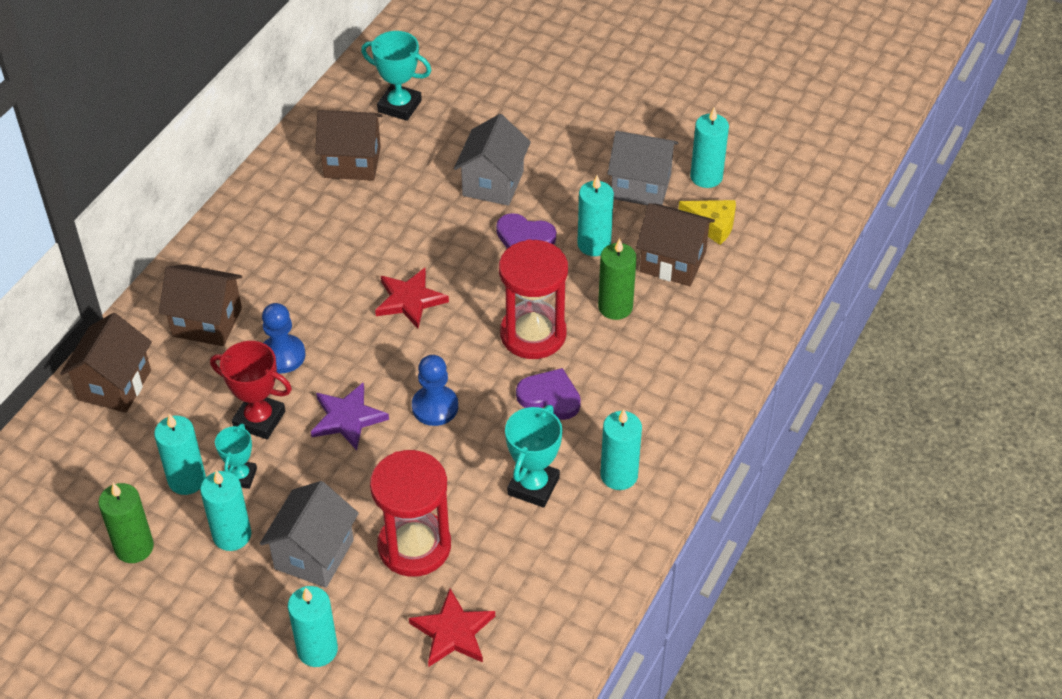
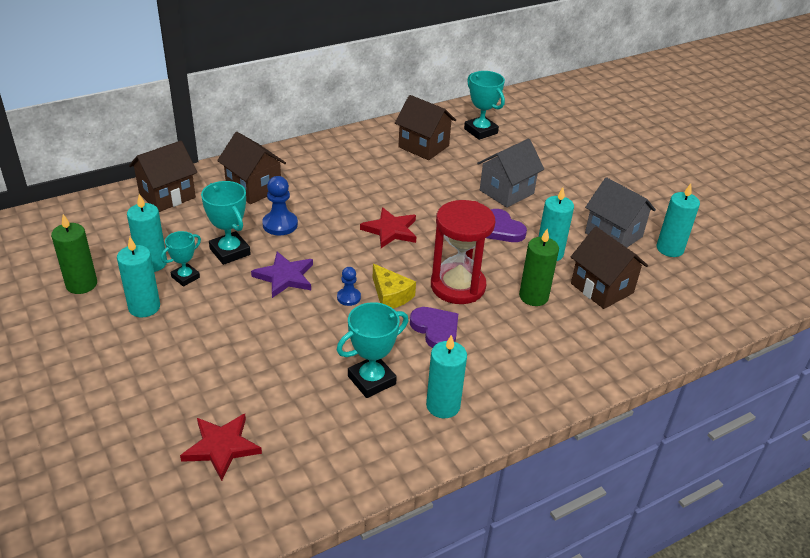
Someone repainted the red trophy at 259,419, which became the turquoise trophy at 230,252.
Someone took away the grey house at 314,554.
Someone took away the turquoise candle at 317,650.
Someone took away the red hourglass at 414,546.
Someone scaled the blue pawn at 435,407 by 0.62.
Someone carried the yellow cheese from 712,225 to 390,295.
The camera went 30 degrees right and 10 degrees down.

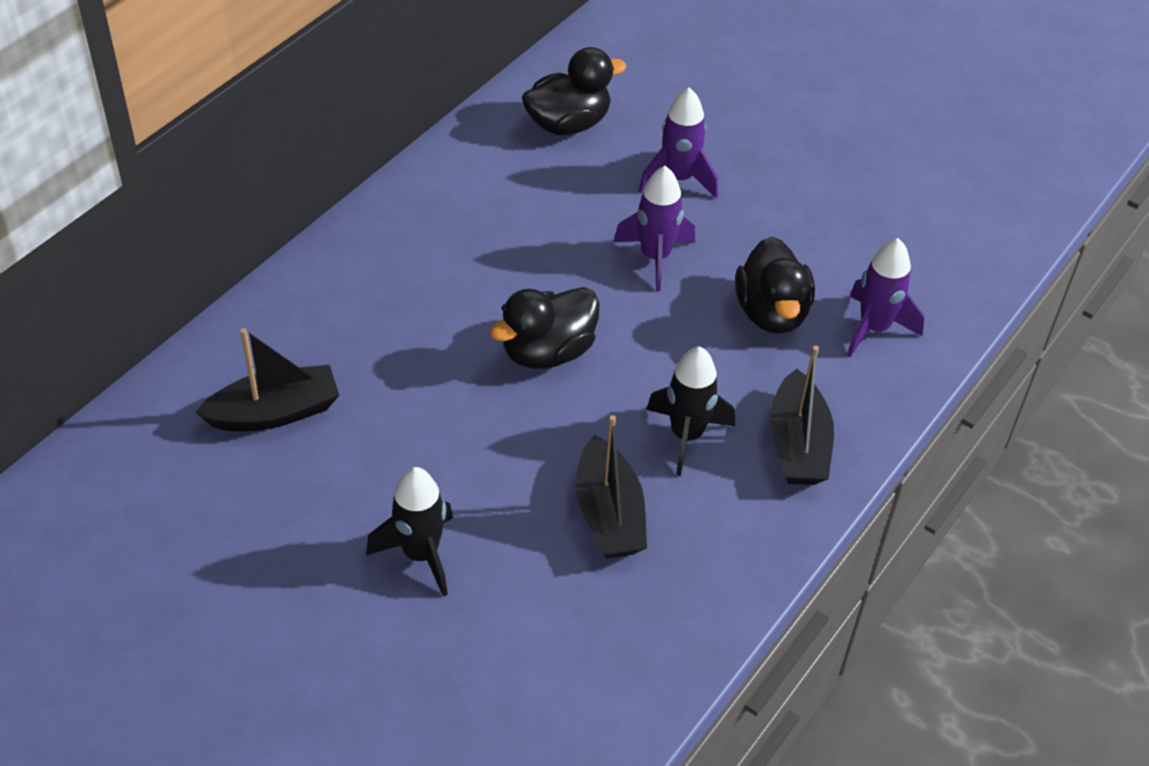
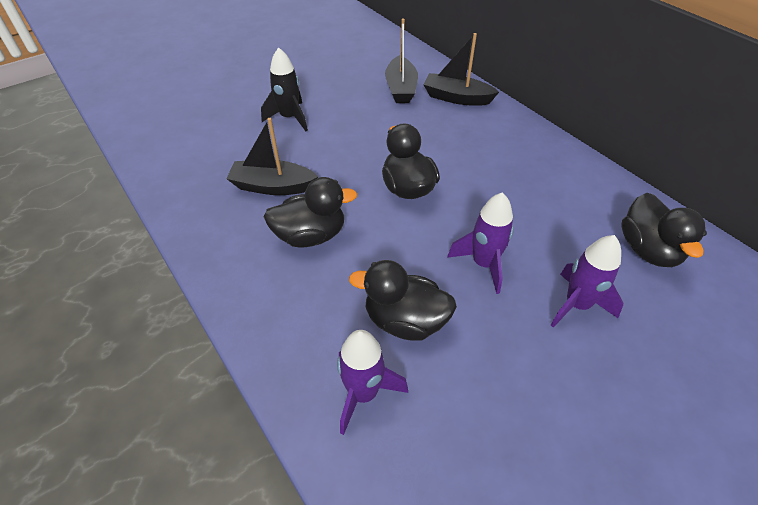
Someone swapped the black rocket at 686,435 for the black duck at 311,235.
Someone carried the black boat from 797,445 to 456,98.
The camera went 110 degrees right and 0 degrees up.

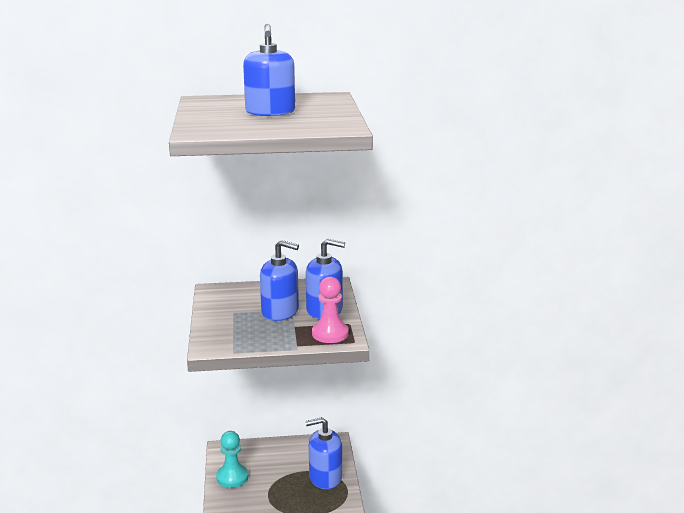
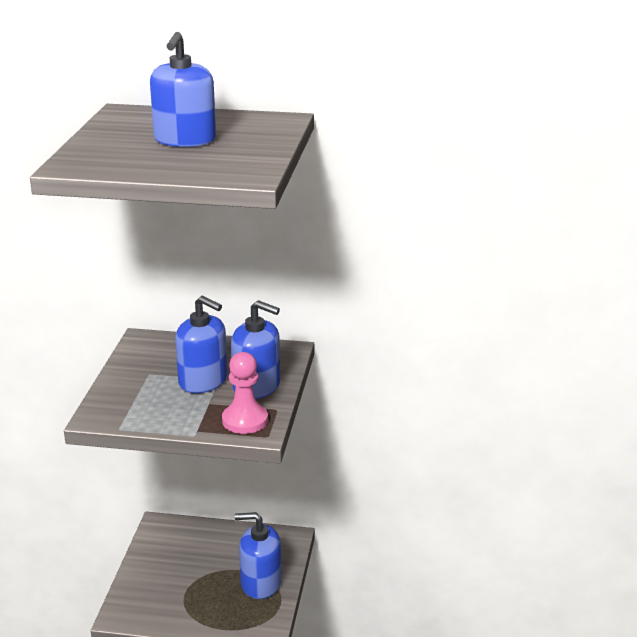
Someone took away the turquoise pawn at 232,477.
The camera went 15 degrees right and 5 degrees up.

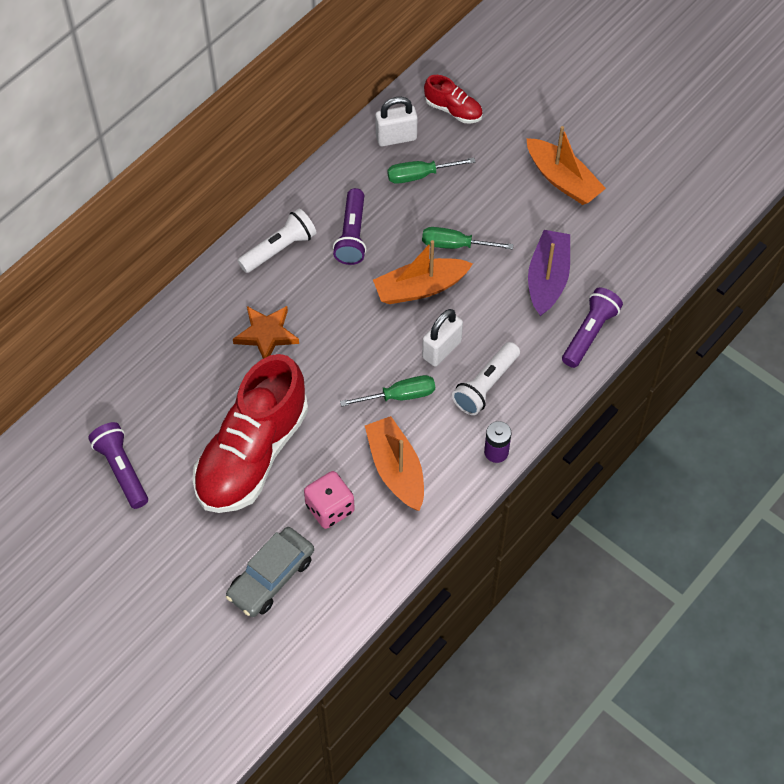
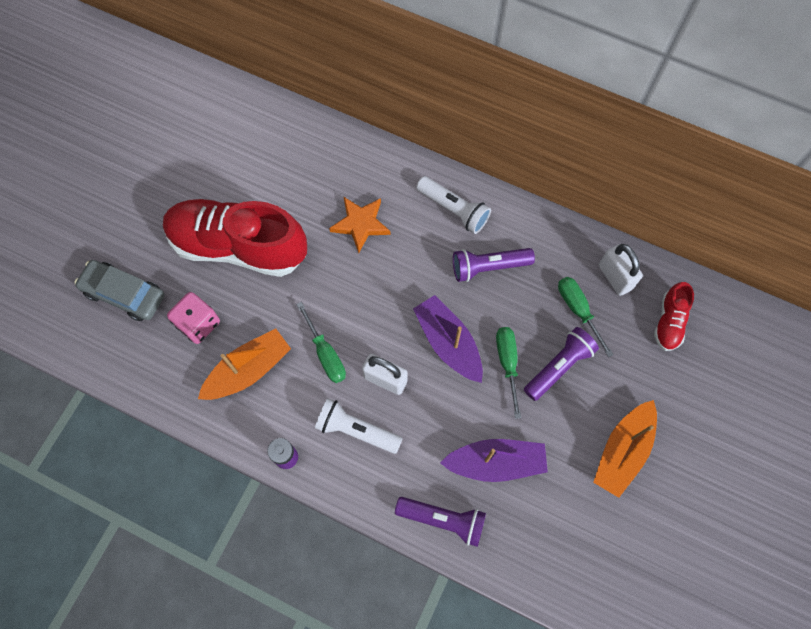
Someone carried the purple flashlight from 122,470 to 558,367.
Someone repainted the orange boat at 420,288, which became the purple boat at 448,342.
The camera went 75 degrees right and 10 degrees up.

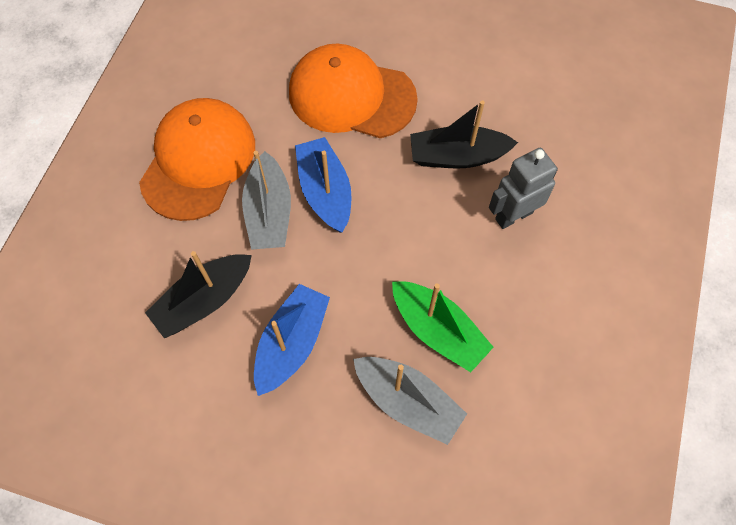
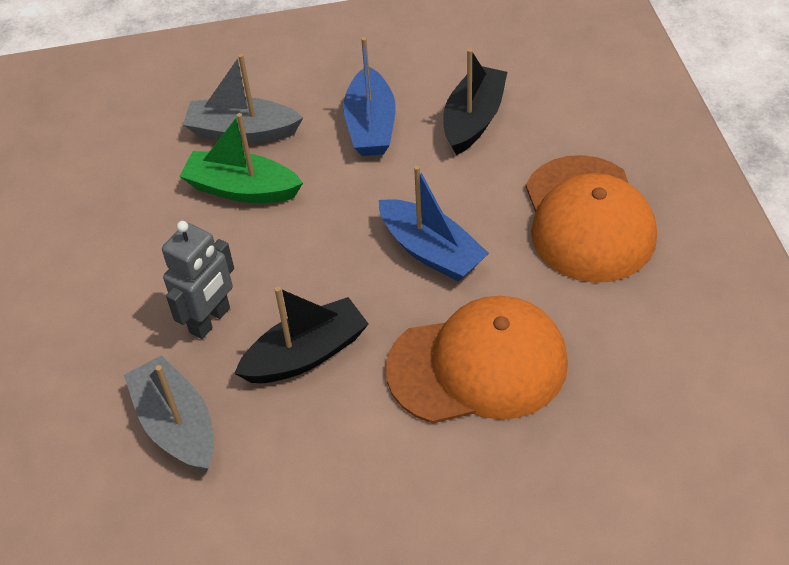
Someone carried the grey boat from 269,213 to 177,425.
The camera went 155 degrees right and 15 degrees down.

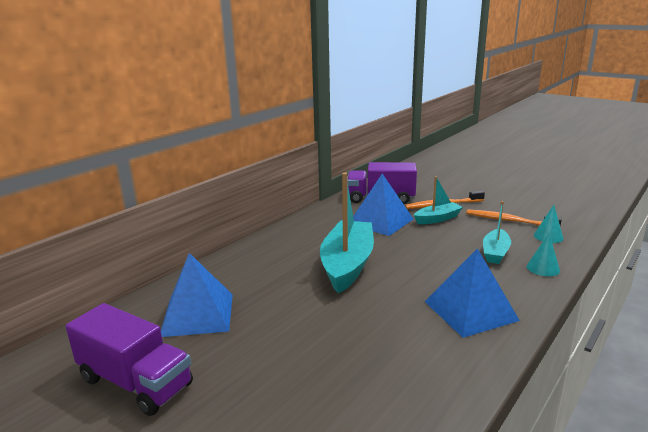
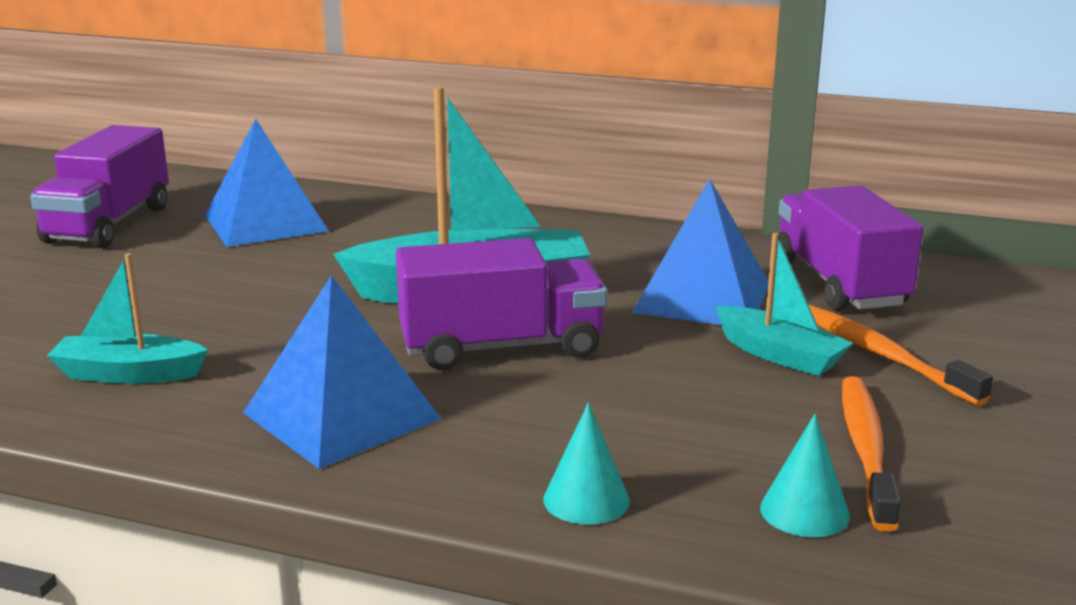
Someone carried the turquoise boat from 495,252 to 128,374.
Someone put down the purple truck at 501,347.
The camera went 70 degrees right and 0 degrees up.

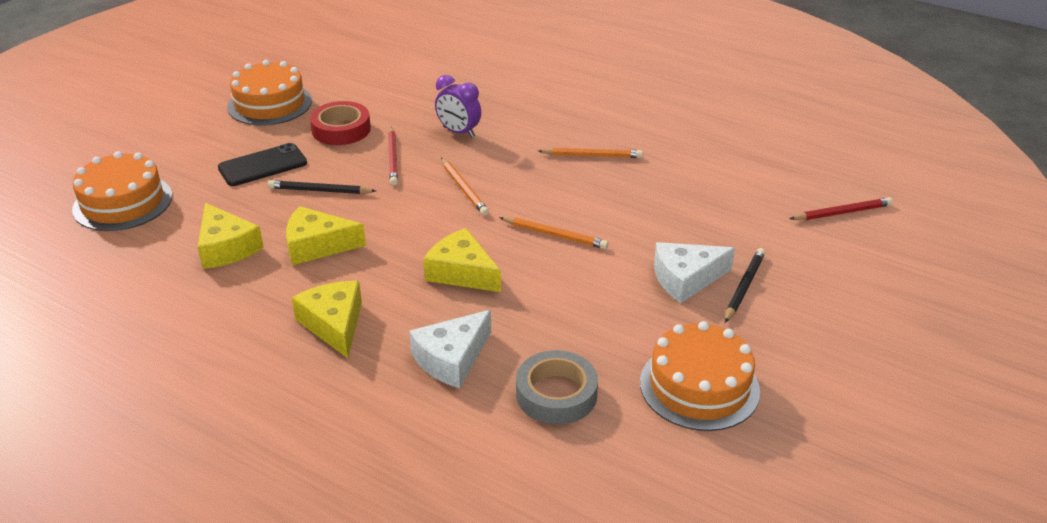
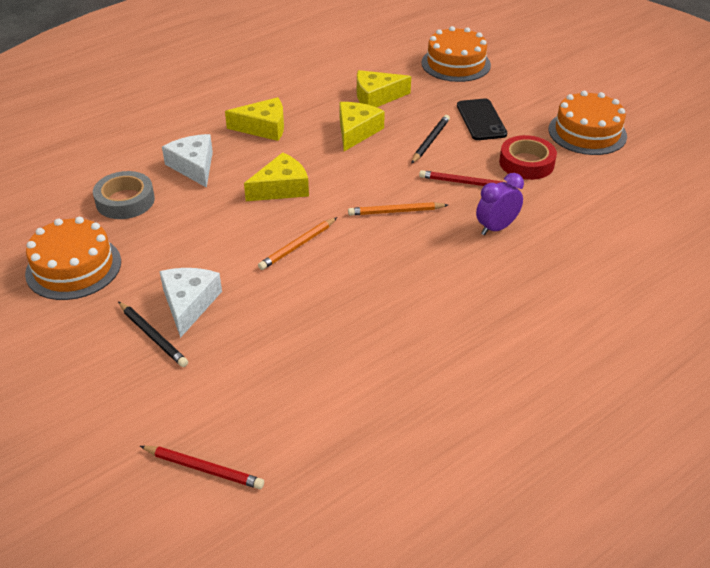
Someone took away the orange pencil at 592,156.
Someone rotated the red pencil at 842,213 by 75 degrees counterclockwise.
The camera went 110 degrees right and 5 degrees up.

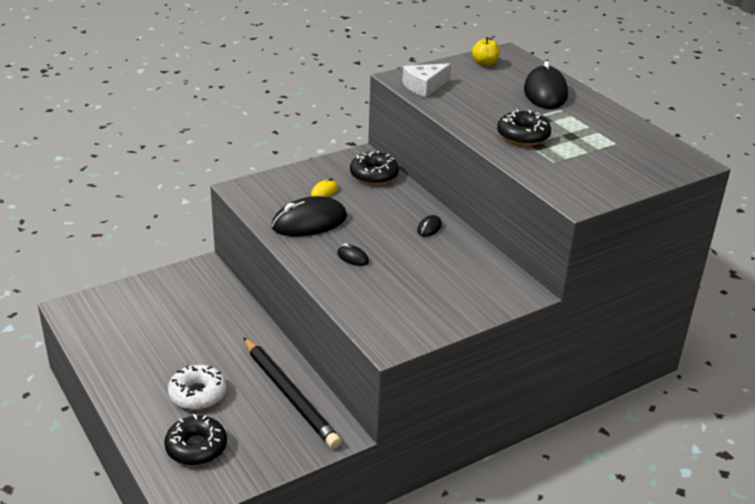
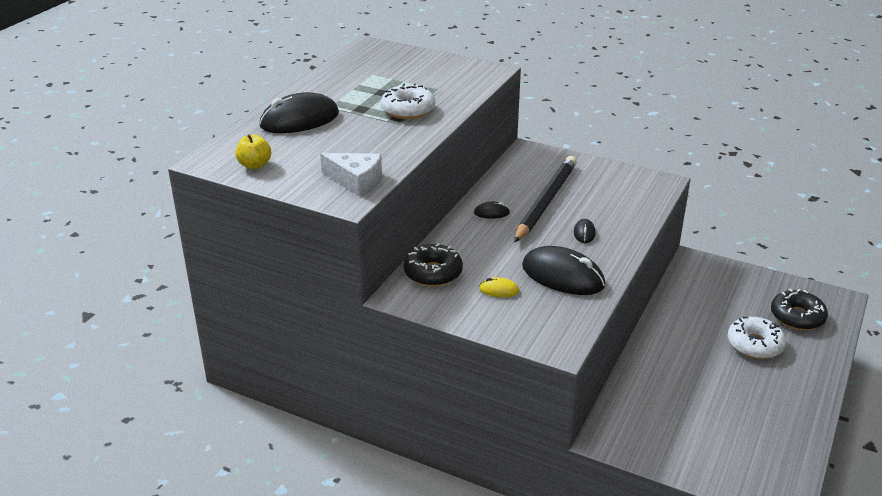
Someone carried the black pencil from 289,395 to 545,202.
Someone repainted the black donut at 523,136, which became the white donut at 408,110.
The camera went 120 degrees left and 0 degrees up.

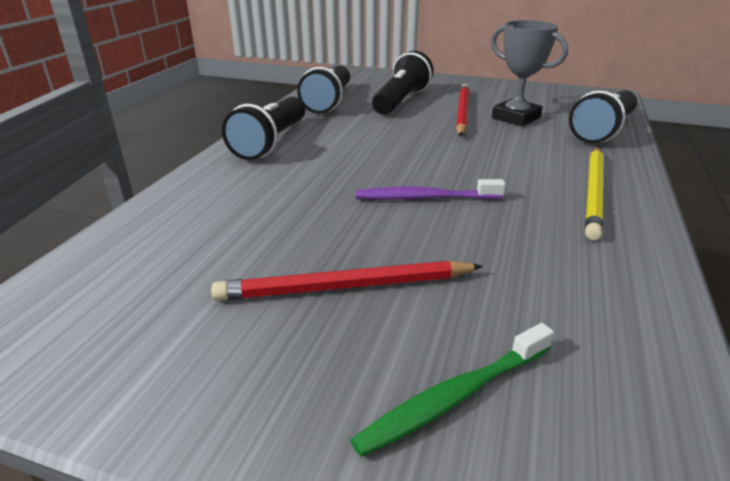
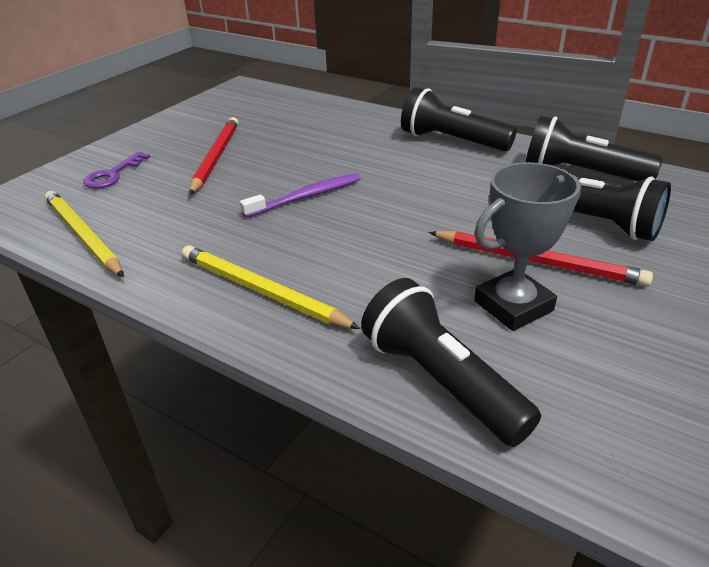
Someone swapped the green toothbrush at 454,397 for the purple key at 113,175.
Someone rotated the purple toothbrush at 425,198 by 45 degrees clockwise.
Someone put down the yellow pencil at 83,236.
The camera went 105 degrees right and 5 degrees up.

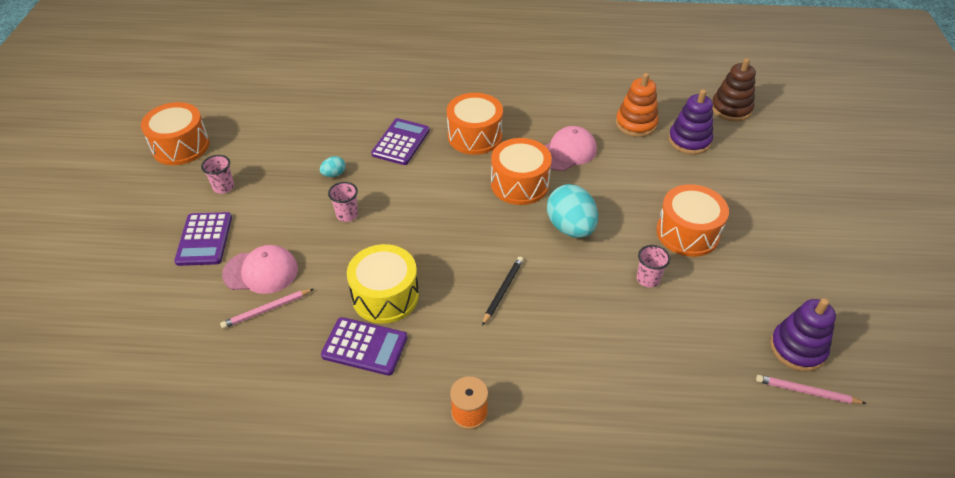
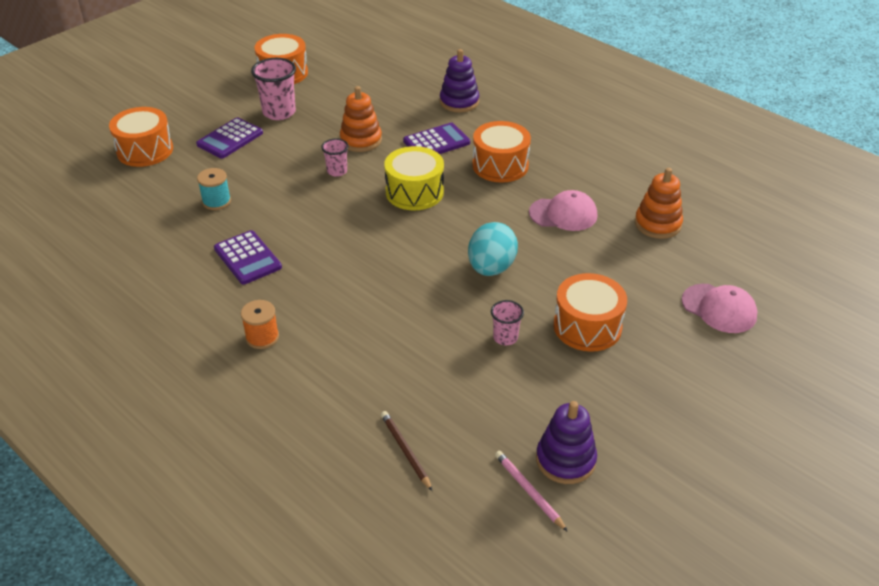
Someone scaled the pink cup at 223,187 by 1.75.
Someone swapped the pink pencil at 267,310 for the turquoise spool at 216,201.
Someone carried the pink cap from 261,271 to 719,308.
Someone swapped the turquoise egg at 334,174 for the orange stacking toy at 361,140.
Someone carried the yellow drum from 385,296 to 414,192.
Someone took away the black pencil at 503,291.
Someone carried the orange drum from 519,184 to 145,150.
Someone carried the purple stacking toy from 689,141 to 459,102.
Someone took away the brown stacking toy at 731,109.
Someone put down the brown pencil at 405,451.
The camera went 40 degrees right and 5 degrees down.

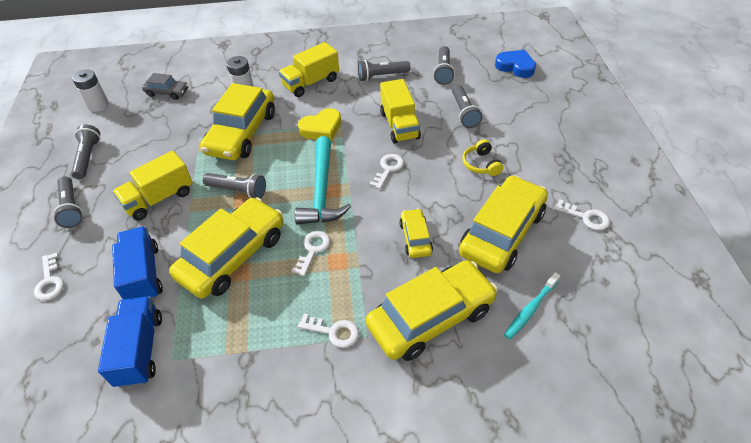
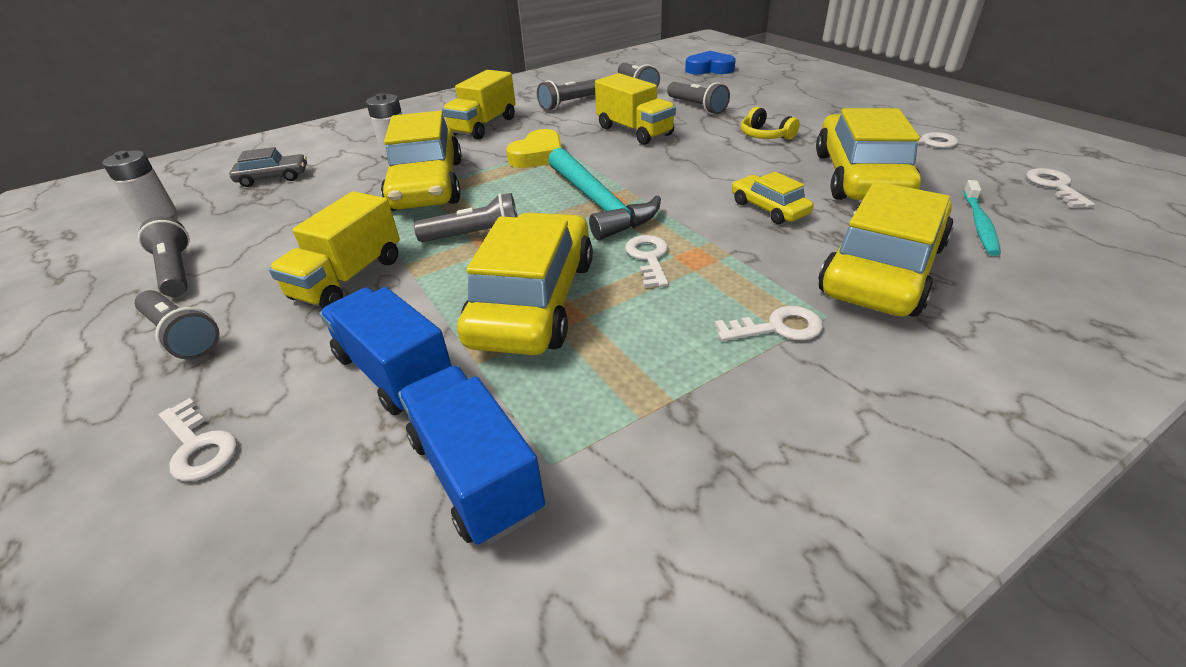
Someone carried the white key from 388,169 to 1055,186.
The camera went 25 degrees left and 10 degrees down.

